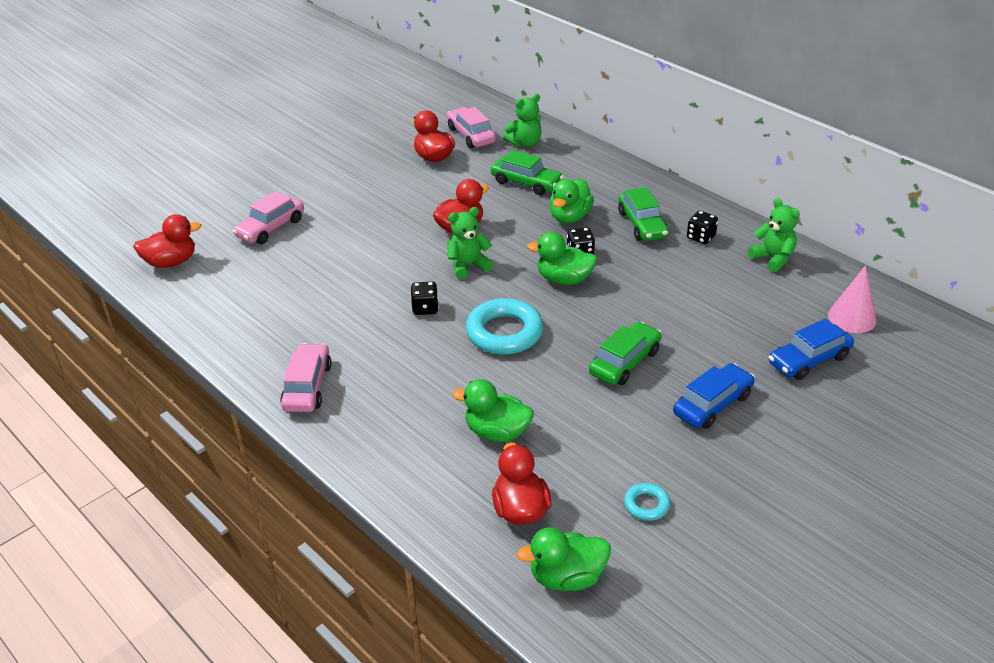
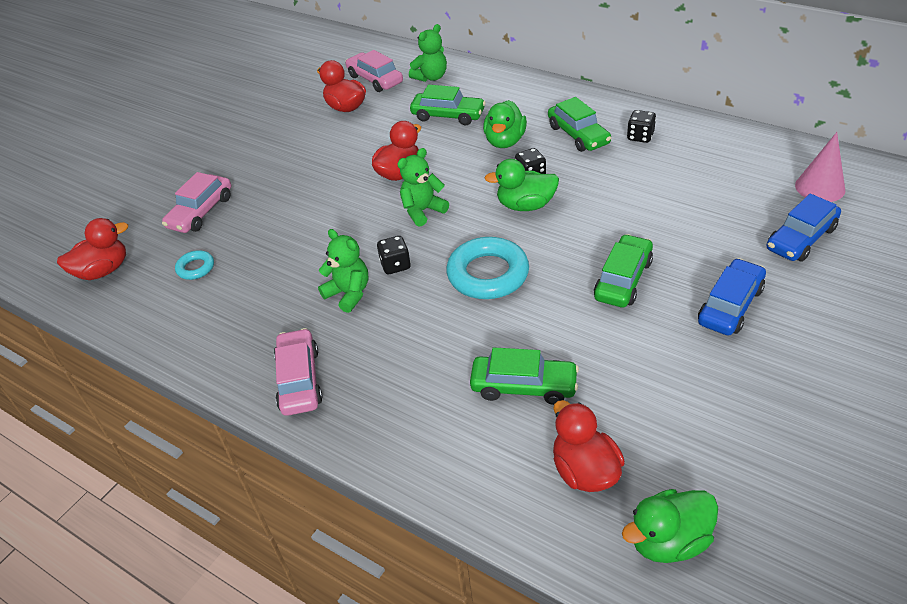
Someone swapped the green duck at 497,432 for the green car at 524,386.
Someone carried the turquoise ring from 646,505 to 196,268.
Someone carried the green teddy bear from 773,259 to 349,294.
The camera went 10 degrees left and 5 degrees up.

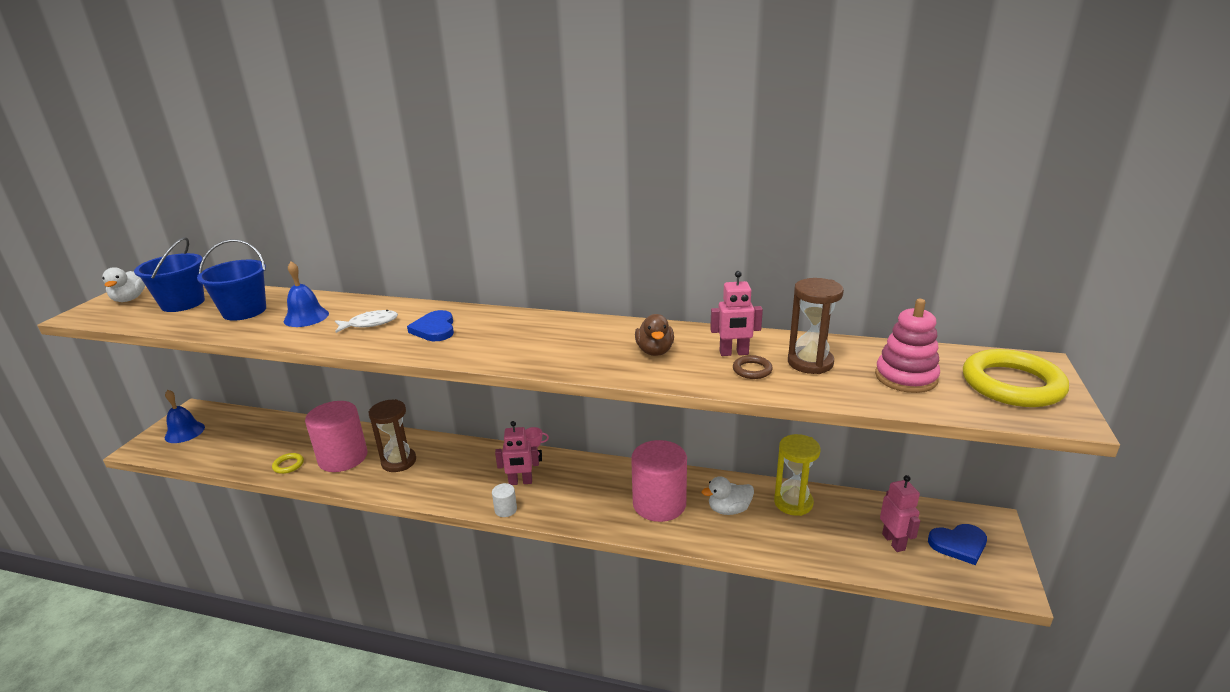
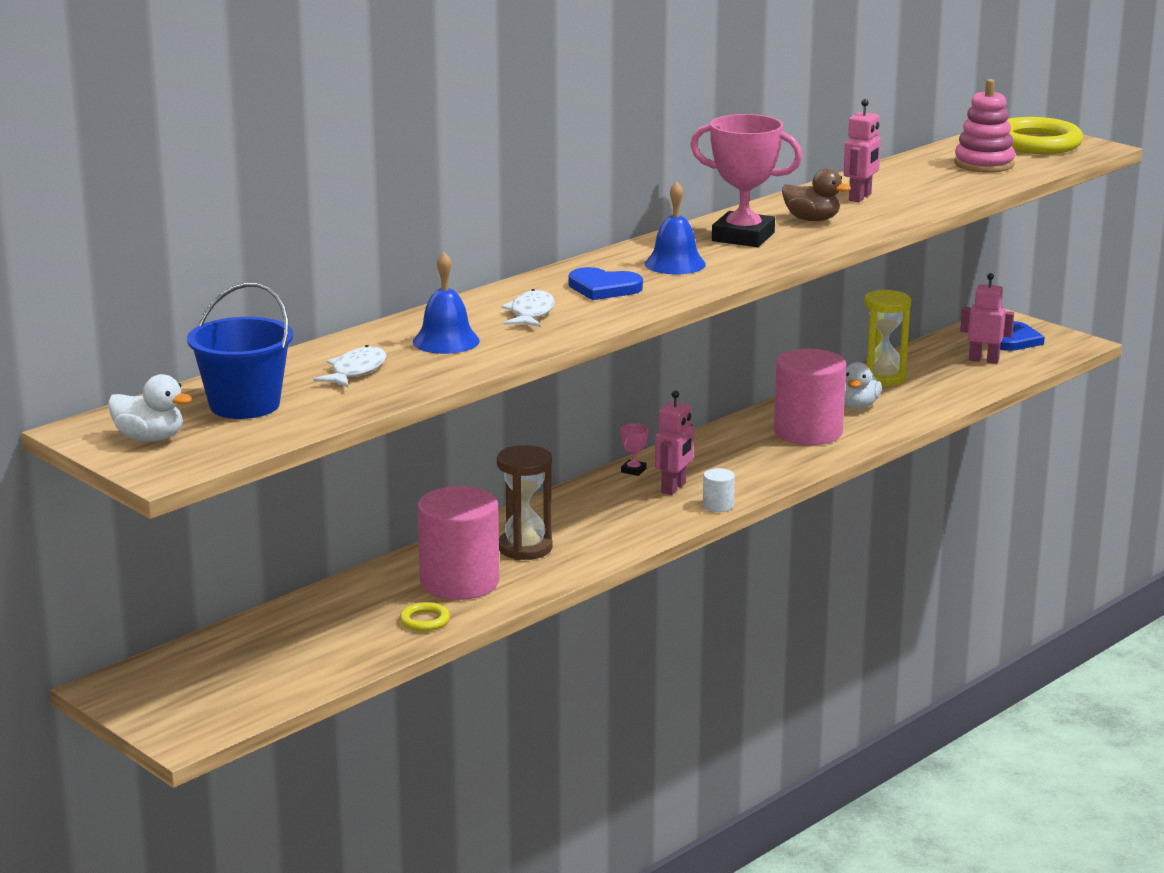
Someone carried the blue bell from 184,432 to 675,264.
Someone swapped the blue bucket at 244,311 for the white fish at 356,371.
Someone took away the brown ring at 752,370.
Someone took away the brown hourglass at 810,363.
Someone put down the pink trophy at 743,237.
The camera went 60 degrees left and 5 degrees down.

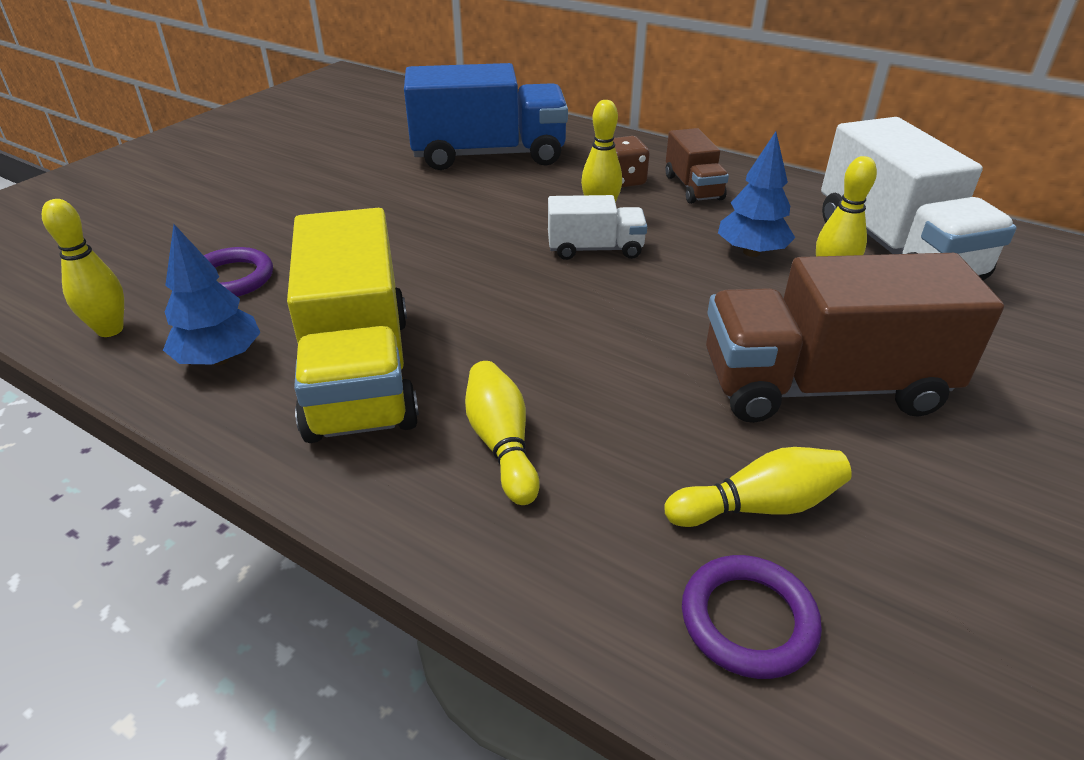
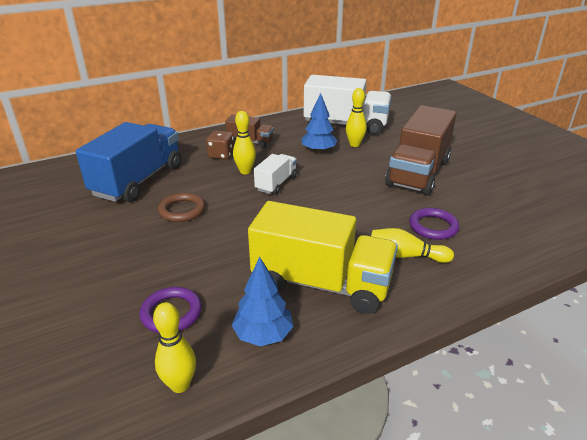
Someone took away the yellow bowling pin at 759,506.
Someone carried the purple ring from 748,620 to 433,226.
Someone put down the brown ring at 182,210.
The camera went 60 degrees left and 5 degrees down.

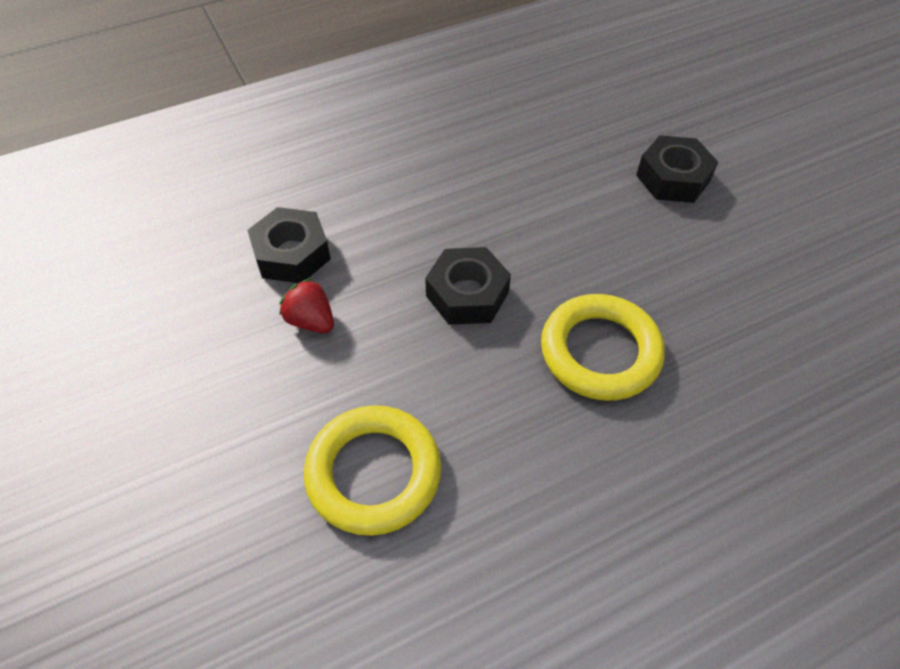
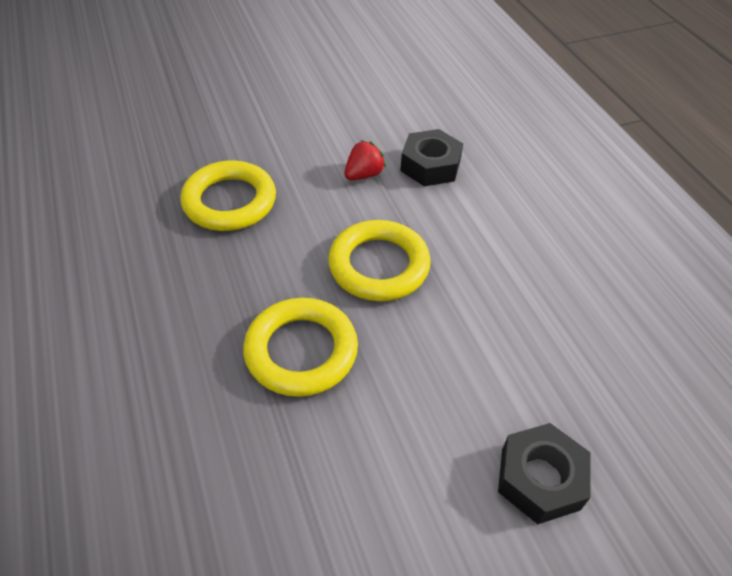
Someone swapped the black nut at 467,294 for the yellow ring at 379,265.
The camera went 95 degrees right and 5 degrees down.

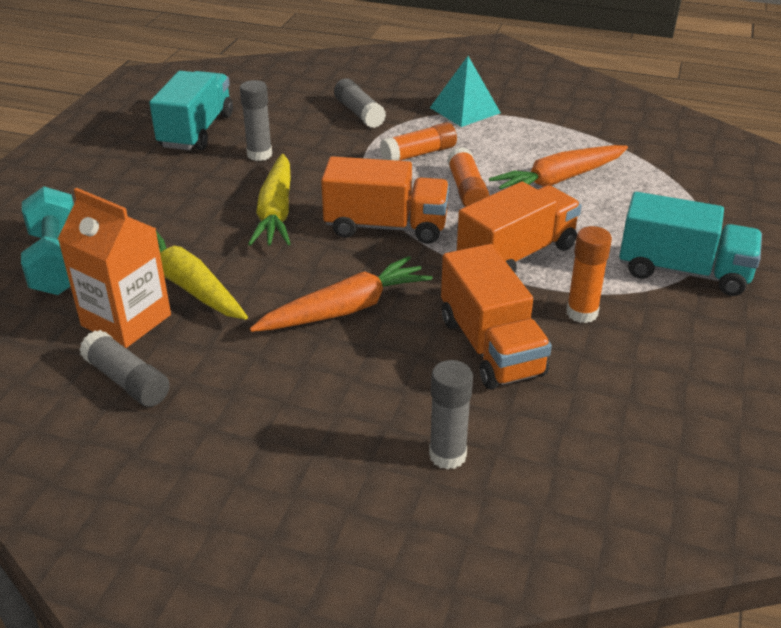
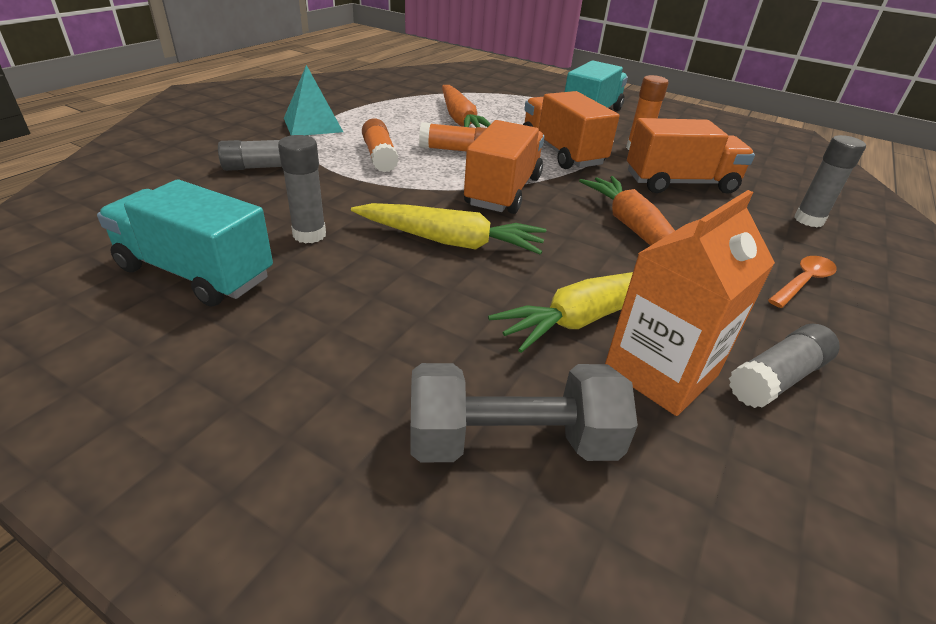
Someone repainted the turquoise dumbbell at 57,262, which became the grey dumbbell at 512,441.
Someone put down the orange spoon at 803,282.
The camera went 80 degrees left and 0 degrees up.

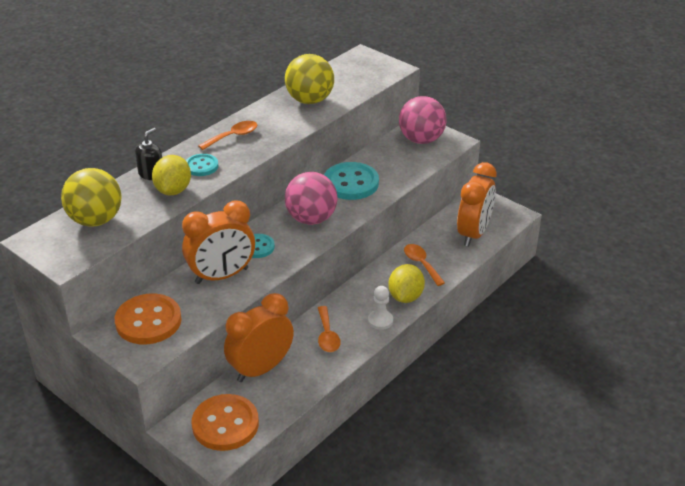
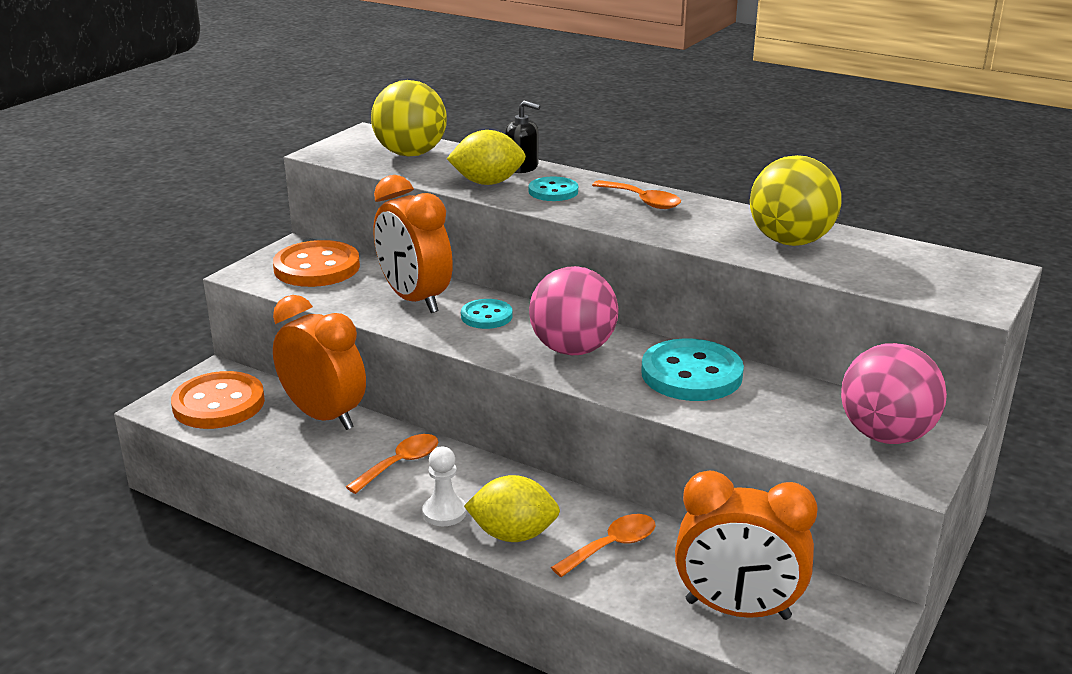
Someone rotated the orange spoon at 327,335 by 150 degrees clockwise.
The camera went 80 degrees right and 10 degrees down.

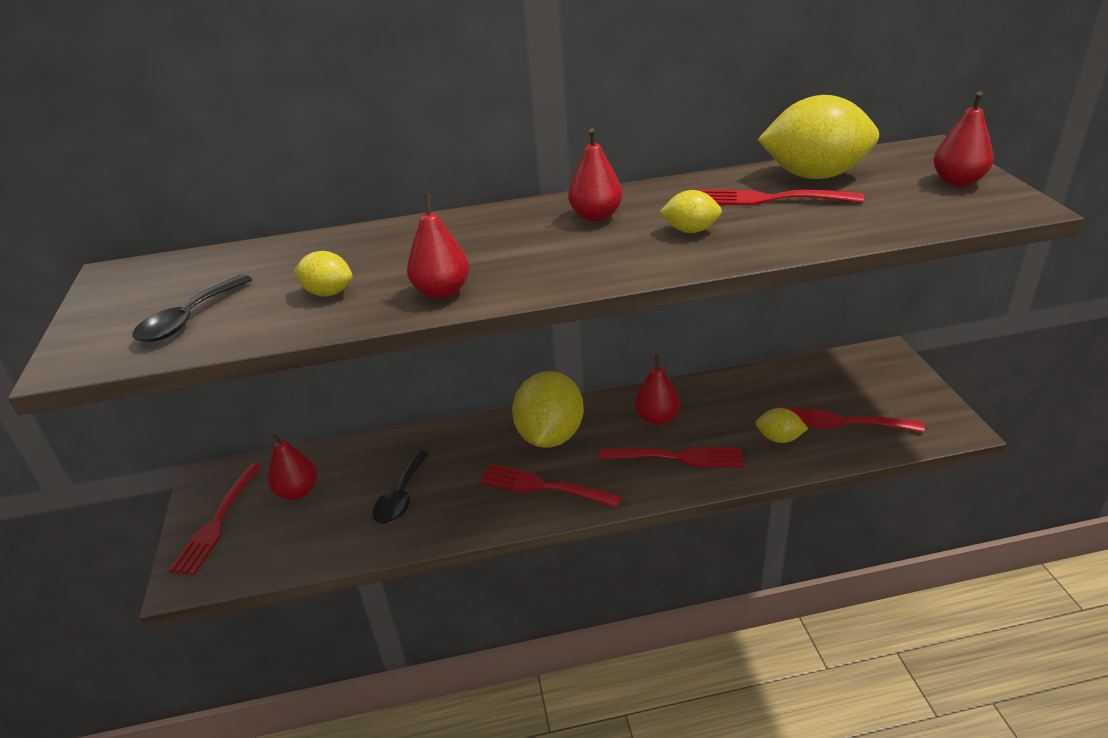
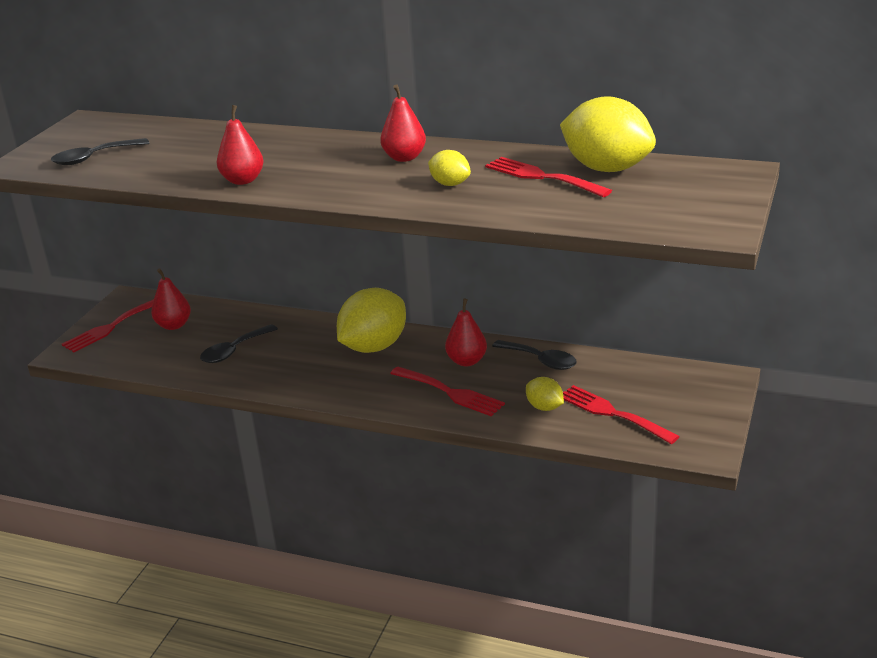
Someone took away the yellow lemon at 328,293.
Someone took away the red fork at 543,487.
Someone took away the red pear at 957,181.
Someone put down the black spoon at 540,360.
The camera went 30 degrees right and 5 degrees down.

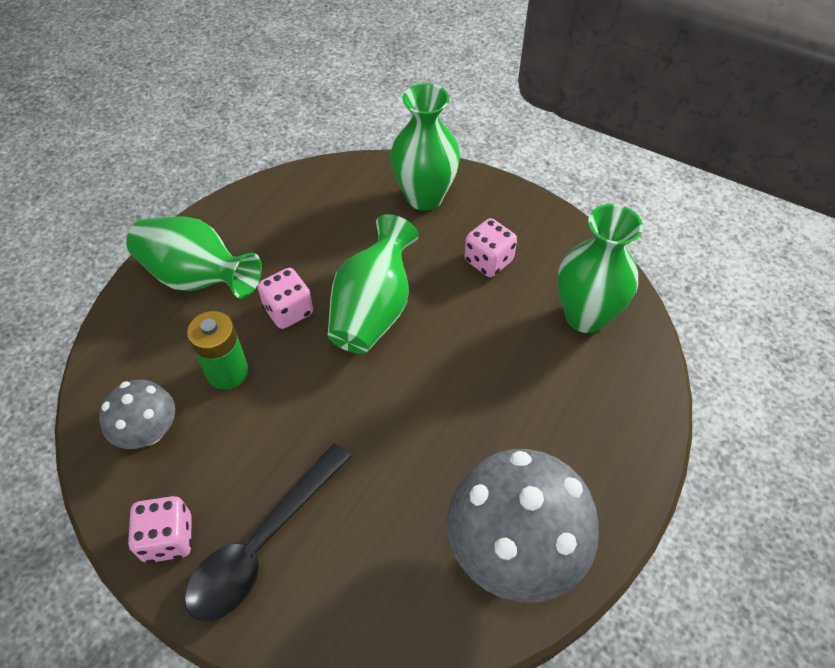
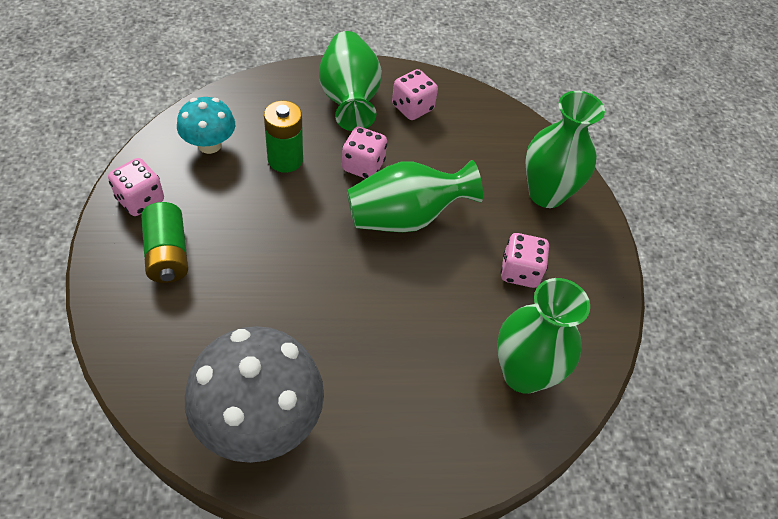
Someone repainted the grey mushroom at 149,432, which became the turquoise mushroom at 209,145.
Someone swapped the black spoon at 263,543 for the green battery at 167,254.
Someone put down the pink dice at 412,107.
The camera went 50 degrees right and 0 degrees up.

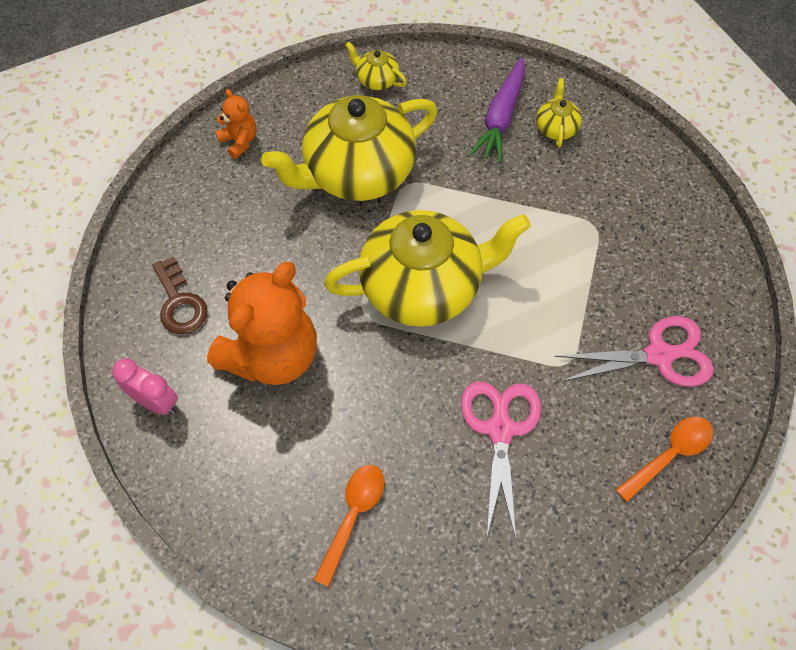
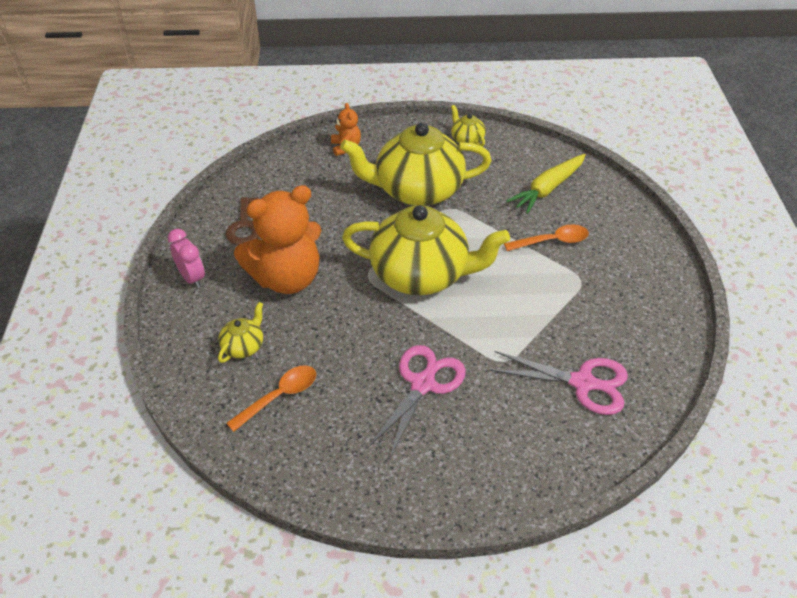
Someone repainted the purple carrot at 501,117, which became the yellow carrot at 548,189.
Someone carried the yellow teapot from 556,128 to 243,346.
Someone carried the orange spoon from 669,454 to 552,241.
The camera went 25 degrees right and 15 degrees down.

